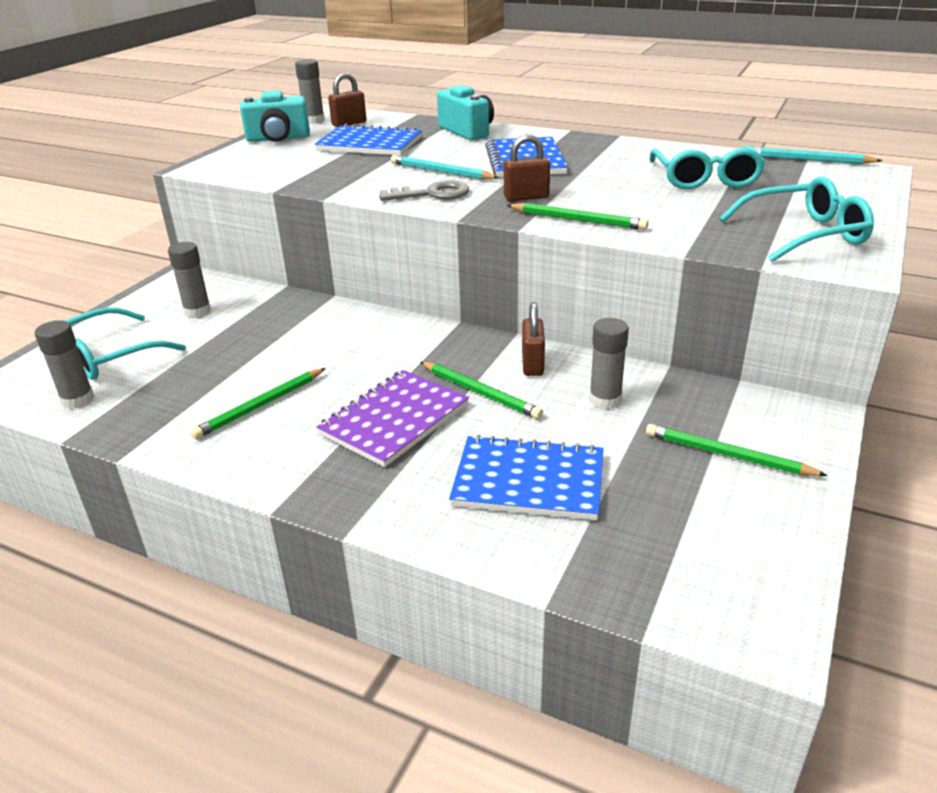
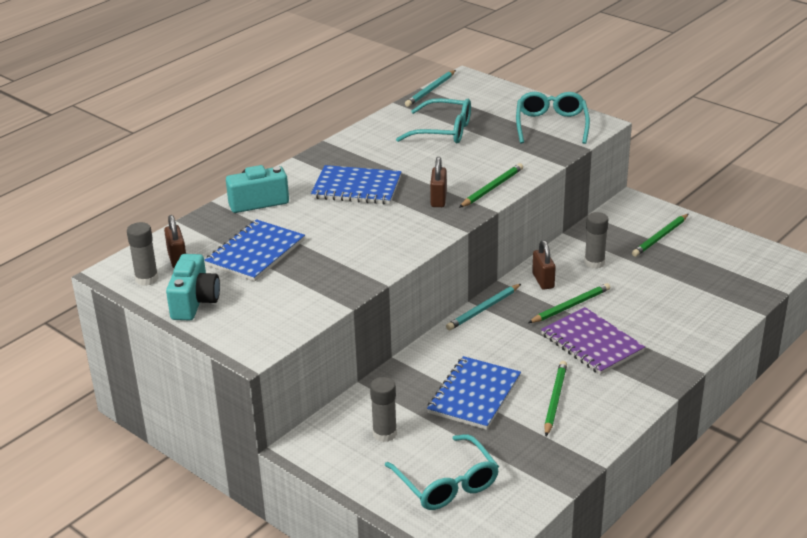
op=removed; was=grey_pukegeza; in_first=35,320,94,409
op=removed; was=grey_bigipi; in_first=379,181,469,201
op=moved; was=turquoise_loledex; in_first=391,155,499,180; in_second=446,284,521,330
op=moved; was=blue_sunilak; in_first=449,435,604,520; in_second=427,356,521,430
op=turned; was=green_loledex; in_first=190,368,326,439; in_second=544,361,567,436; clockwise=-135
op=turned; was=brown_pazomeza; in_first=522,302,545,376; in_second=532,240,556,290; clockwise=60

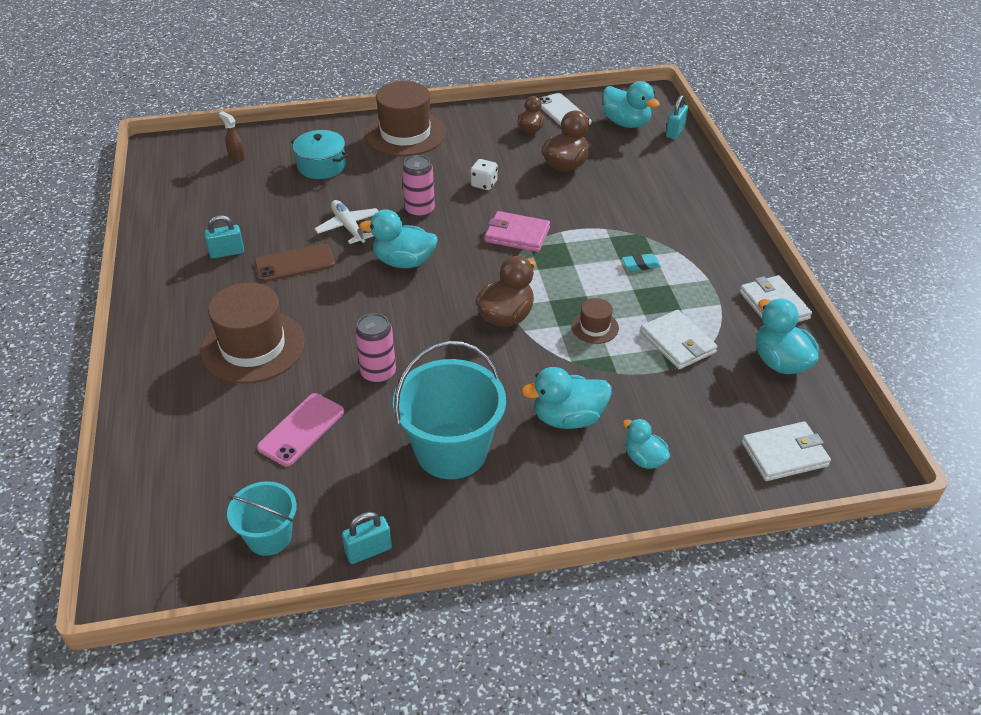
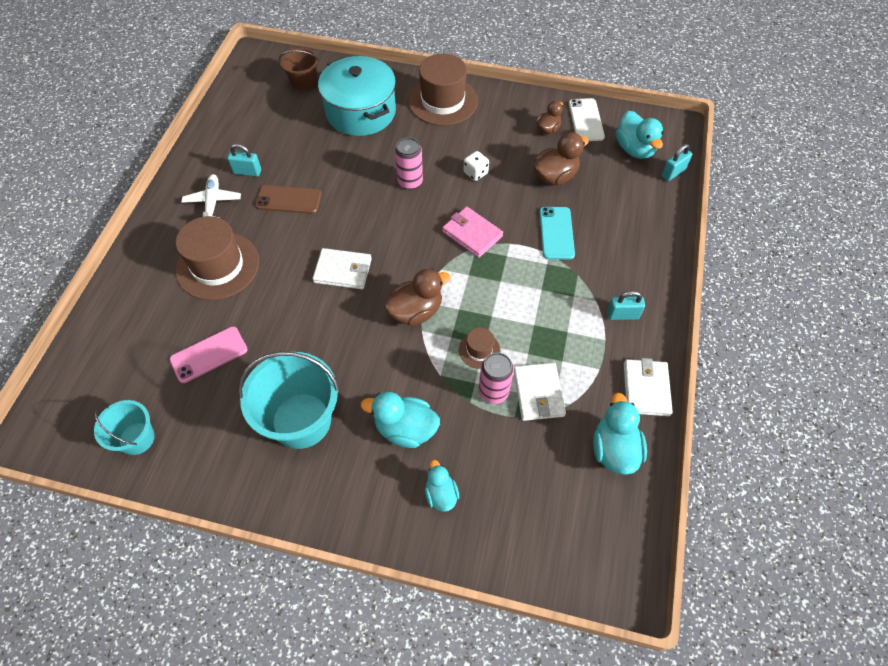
op=removed; was=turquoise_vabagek; in_first=359,210,438,268
op=removed; was=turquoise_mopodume; in_first=622,254,661,271
op=added; now=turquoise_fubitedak; in_second=540,207,575,260
op=moved; was=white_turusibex; in_first=314,200,378,244; in_second=181,174,241,218
op=moved; was=turquoise_pazomeza; in_first=342,512,392,564; in_second=607,291,645,320
op=moved; was=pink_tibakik; in_first=355,313,396,383; in_second=479,353,514,404
op=moved; was=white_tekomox; in_first=742,421,831,481; in_second=313,248,372,289
op=replaced; was=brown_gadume; now=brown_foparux; in_first=219,111,245,161; in_second=279,48,319,91
op=resized; was=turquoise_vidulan; in_first=291,130,348,179; in_second=318,56,396,136; ratio=1.72

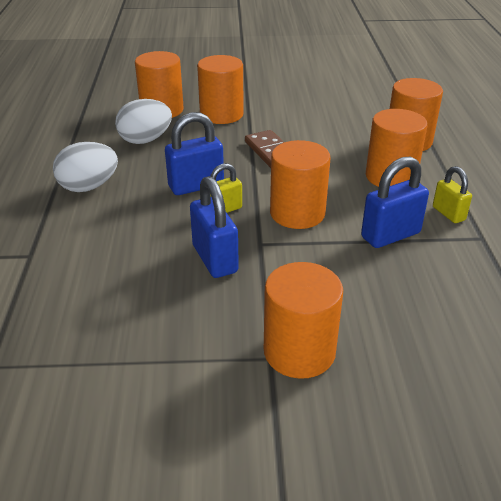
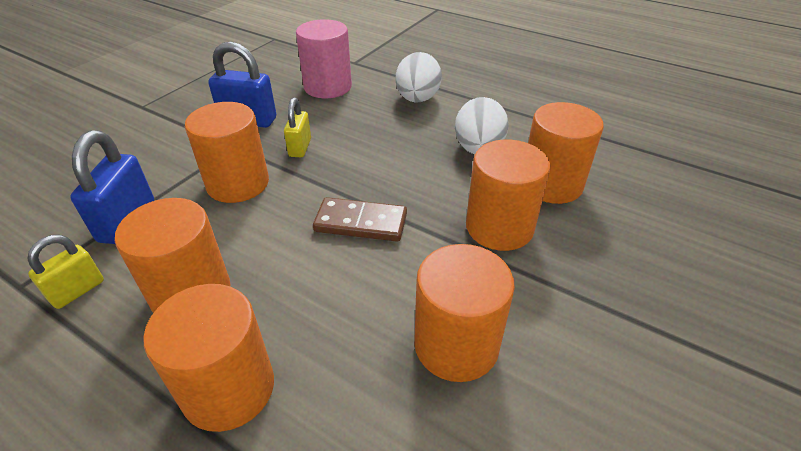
op=removed; was=blue_pazomeza; in_first=165,112,224,195
op=added; now=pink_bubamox; in_second=296,19,352,98
op=moved; was=orange_bubamox; in_first=264,262,343,379; in_second=414,244,515,382
op=turned; was=yellow_pazomeza; in_first=433,166,472,223; in_second=27,235,104,309; clockwise=-60

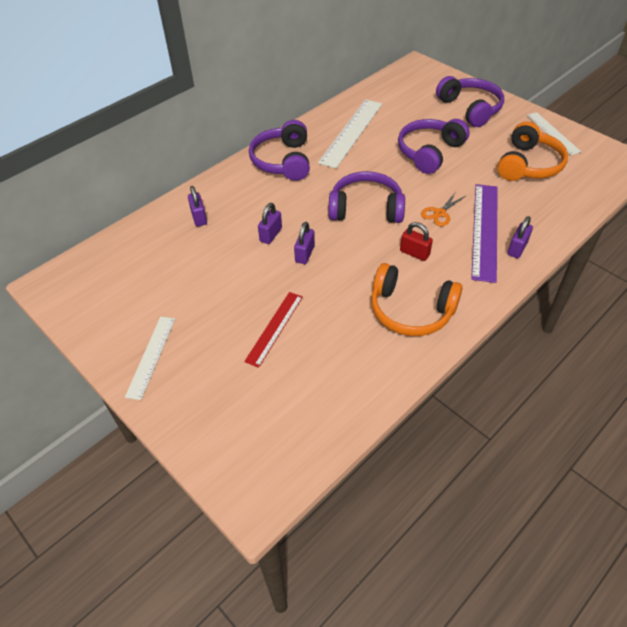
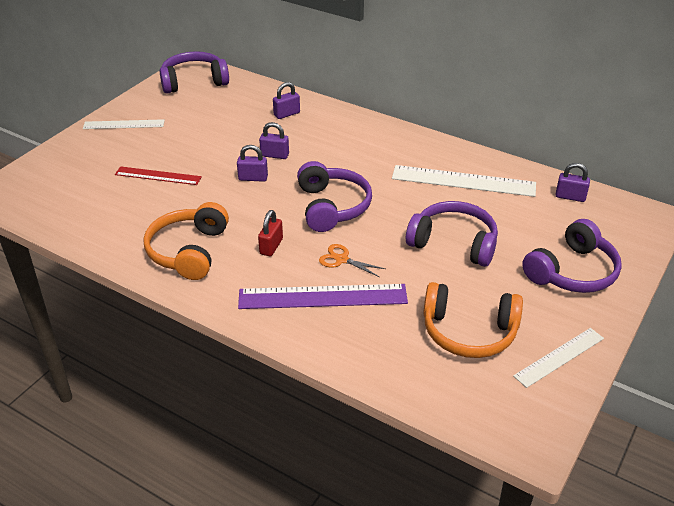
op=moved; was=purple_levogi; in_first=249,120,310,181; in_second=160,51,229,94
op=moved; was=purple_pazomeza; in_first=507,216,533,258; in_second=555,163,590,202

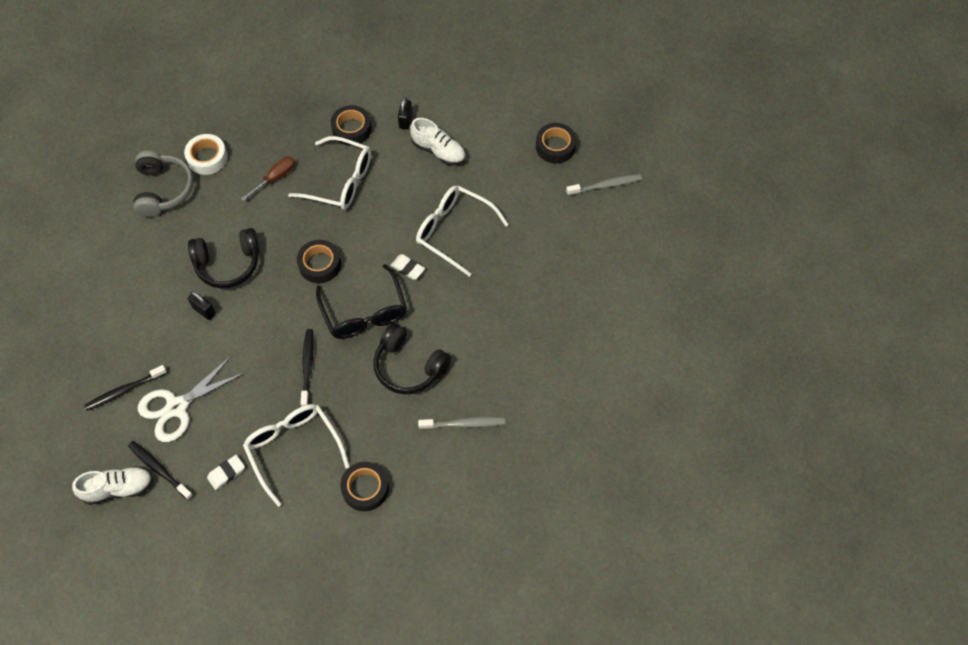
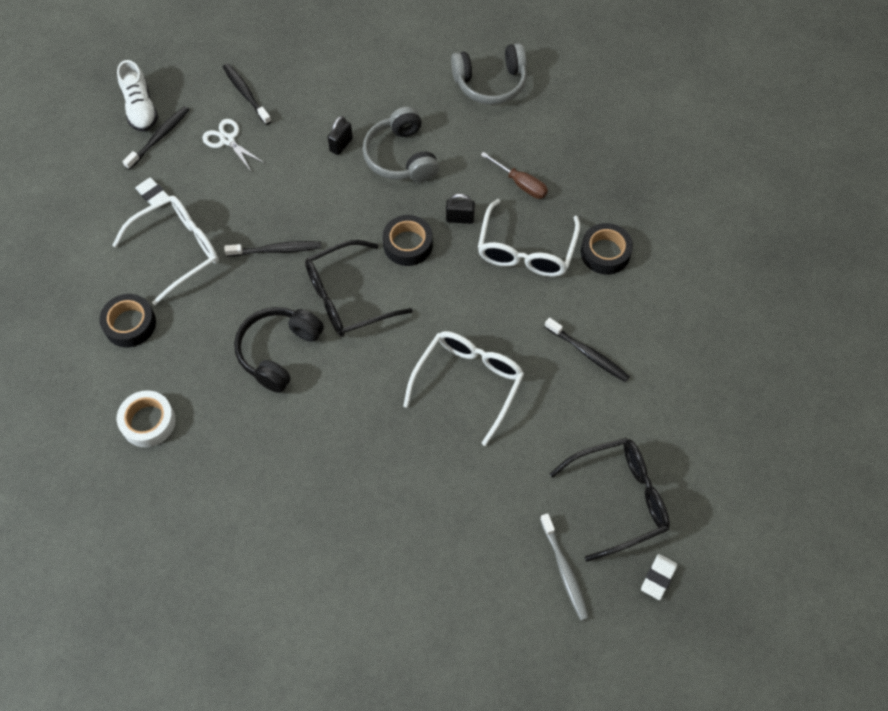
op=removed; was=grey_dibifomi; in_first=418,417,505,429
op=moved; was=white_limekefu; in_first=184,134,228,175; in_second=117,390,175,447
op=moved; was=white_mopodume; in_first=390,254,425,280; in_second=641,554,677,600
op=moved; was=black_pazomeza; in_first=398,96,412,130; in_second=446,194,475,224
op=replaced; was=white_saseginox; now=black_dibifomi; in_first=410,118,466,166; in_second=545,317,630,382
op=replaced; was=black_limekefu; now=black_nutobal; in_first=536,123,576,163; in_second=550,438,670,562
op=recoloured; was=black_levogi; now=grey_levogi; in_first=188,228,260,289; in_second=362,106,439,182
op=resized; was=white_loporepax; in_first=138,355,245,442; in_second=202,119,264,171; ratio=0.63

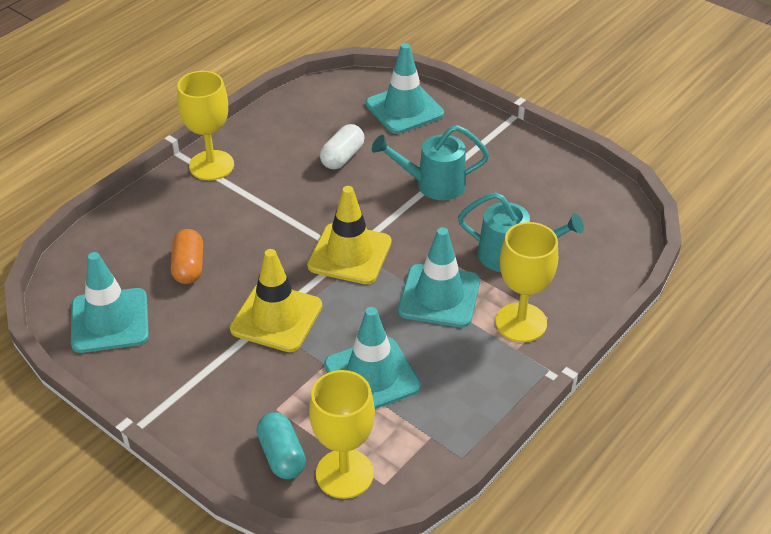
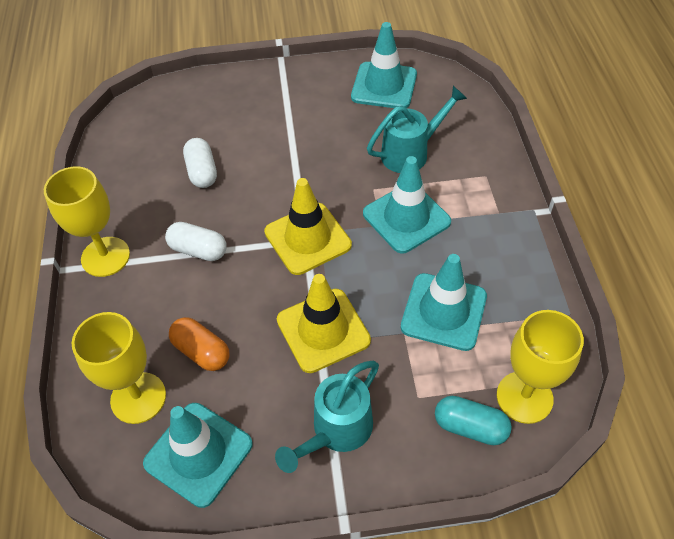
op=added; now=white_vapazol; in_second=165,222,227,261
op=moved; was=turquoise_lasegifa; in_first=366,43,444,134; in_second=351,22,417,108
op=moved; was=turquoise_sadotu; in_first=372,125,489,200; in_second=275,361,379,473
op=moved; was=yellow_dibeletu; in_first=495,222,558,342; in_second=72,312,166,424

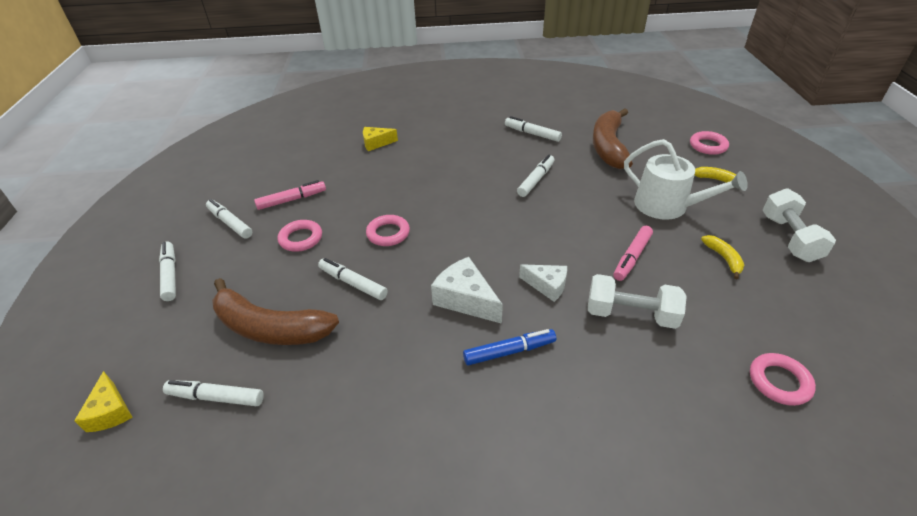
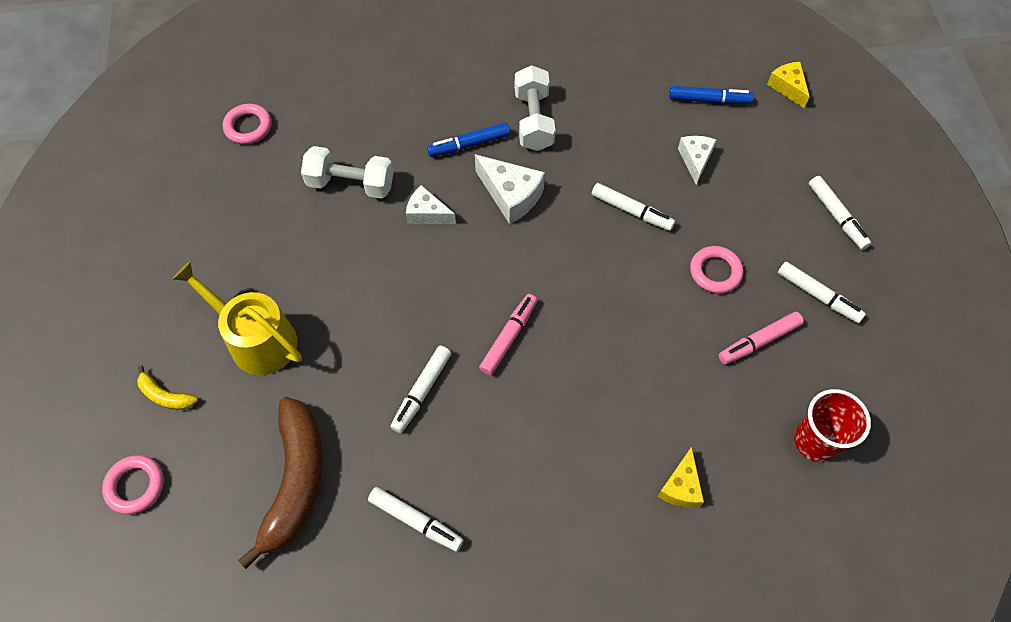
op=removed; was=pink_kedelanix; in_first=366,215,410,246
op=removed; was=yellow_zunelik; in_first=701,235,744,279
op=added; now=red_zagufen; in_second=794,389,871,462
op=moved; was=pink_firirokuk; in_first=613,226,653,281; in_second=479,294,538,375
op=moved; was=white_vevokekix; in_first=762,188,836,262; in_second=515,65,555,151
op=replaced; was=brown_zunelik; now=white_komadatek; in_first=212,278,339,345; in_second=678,136,716,185
op=recoloured; was=white_firirokuk; now=blue_firirokuk; in_first=163,380,264,406; in_second=669,86,754,104
op=recoloured; was=white_sadotu; now=yellow_sadotu; in_first=624,139,748,220; in_second=172,261,302,375
op=turned; was=yellow_komadatek; in_first=363,127,398,151; in_second=657,447,704,508; clockwise=120

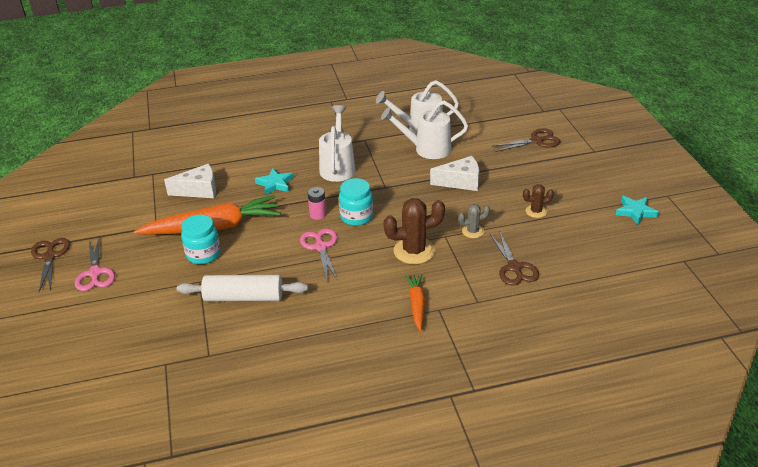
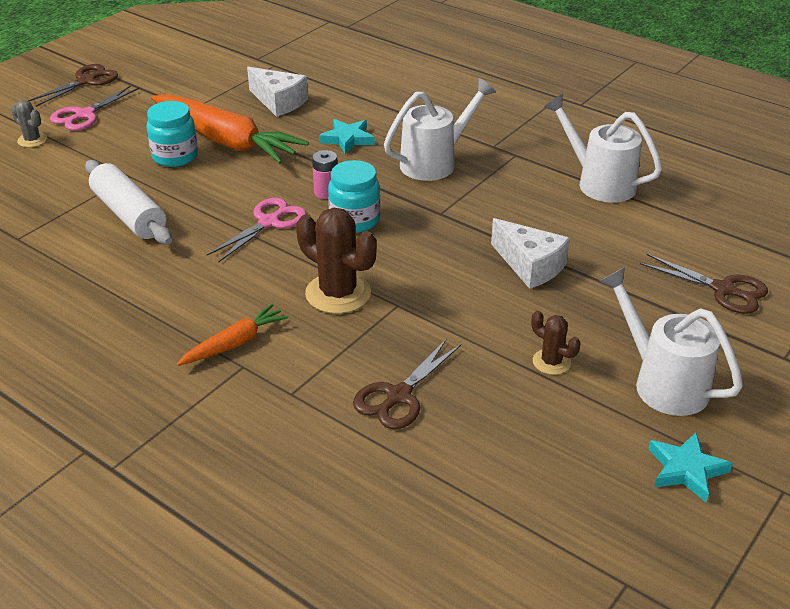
op=moved; was=white_sadotu; in_first=381,101,468,159; in_second=599,267,743,416
op=moved; was=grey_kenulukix; in_first=458,204,490,238; in_second=11,100,47,147

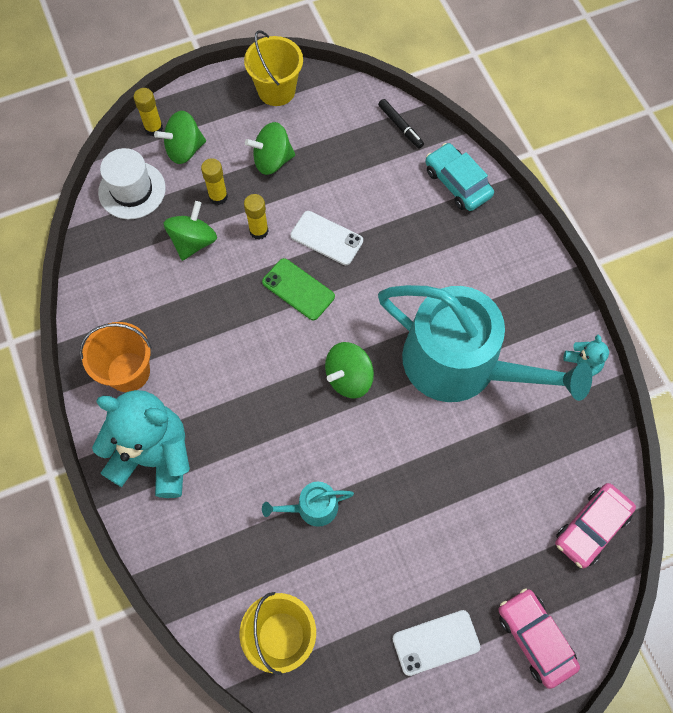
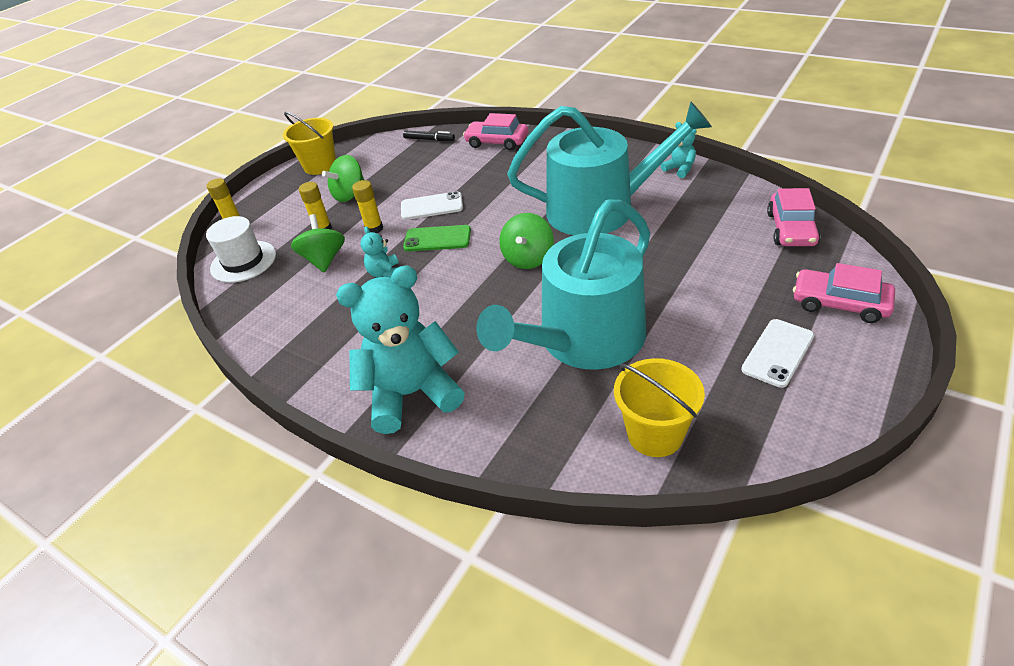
op=removed; was=orange_foparux; in_first=79,322,152,392
op=removed; was=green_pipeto; in_first=154,111,206,164
op=added; now=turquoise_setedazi; in_second=361,226,399,278
op=recoloured; was=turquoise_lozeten; now=pink_lozeten; in_first=425,143,494,211; in_second=463,113,528,150
op=resized; was=turquoise_sadotu; in_first=262,482,354,527; in_second=476,200,650,370; ratio=2.5

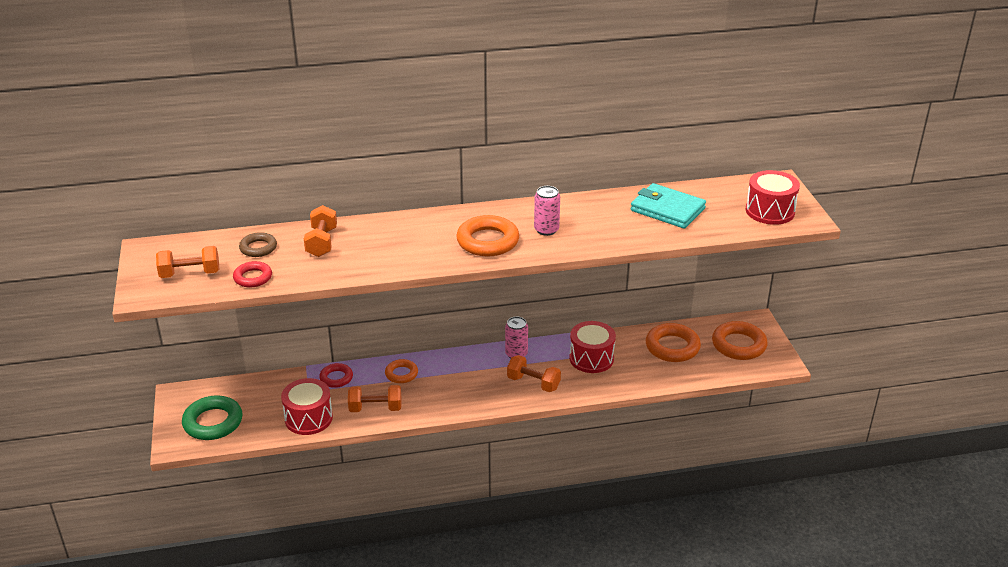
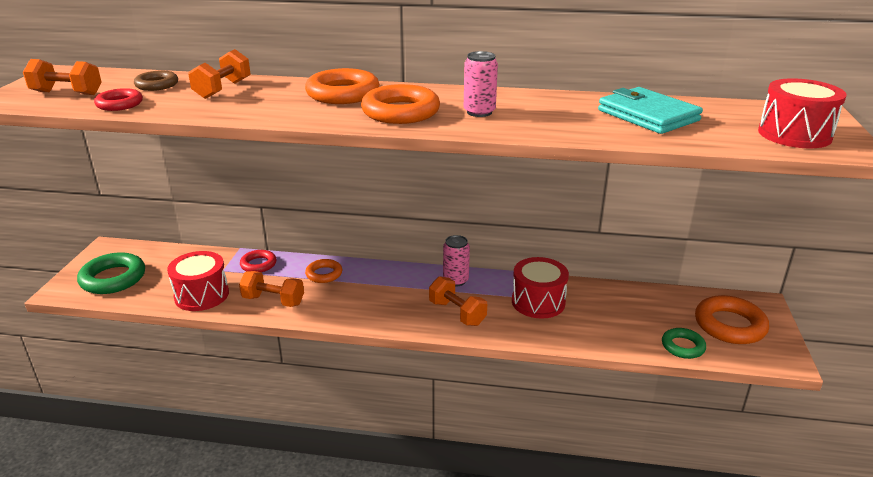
op=added; now=green_kedelanix; in_second=662,328,706,359
op=moved; was=orange_kedelanix; in_first=646,323,701,362; in_second=305,68,380,104

